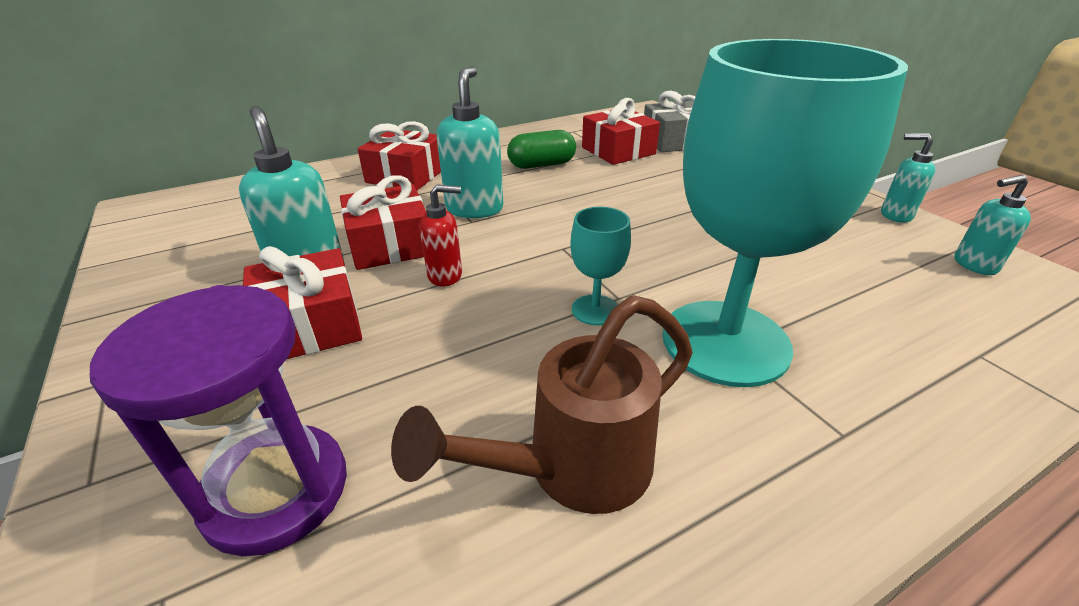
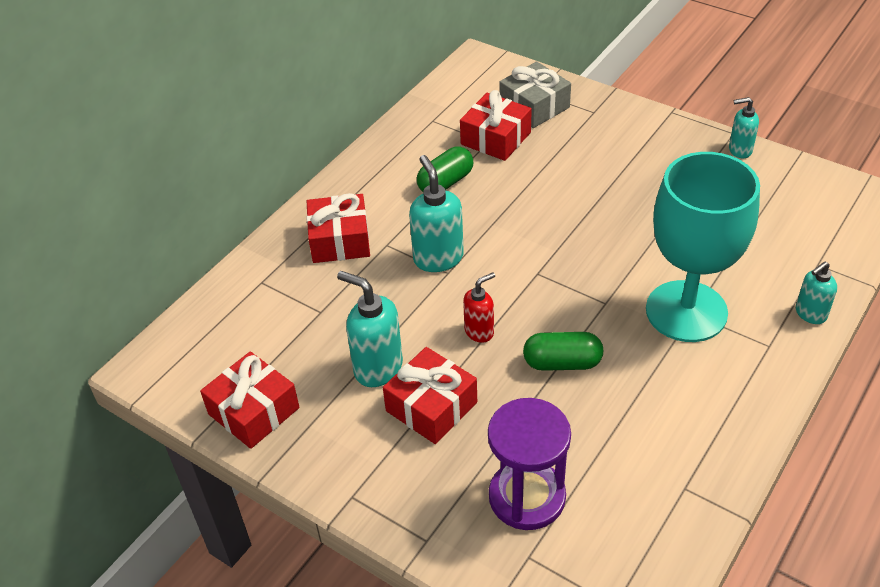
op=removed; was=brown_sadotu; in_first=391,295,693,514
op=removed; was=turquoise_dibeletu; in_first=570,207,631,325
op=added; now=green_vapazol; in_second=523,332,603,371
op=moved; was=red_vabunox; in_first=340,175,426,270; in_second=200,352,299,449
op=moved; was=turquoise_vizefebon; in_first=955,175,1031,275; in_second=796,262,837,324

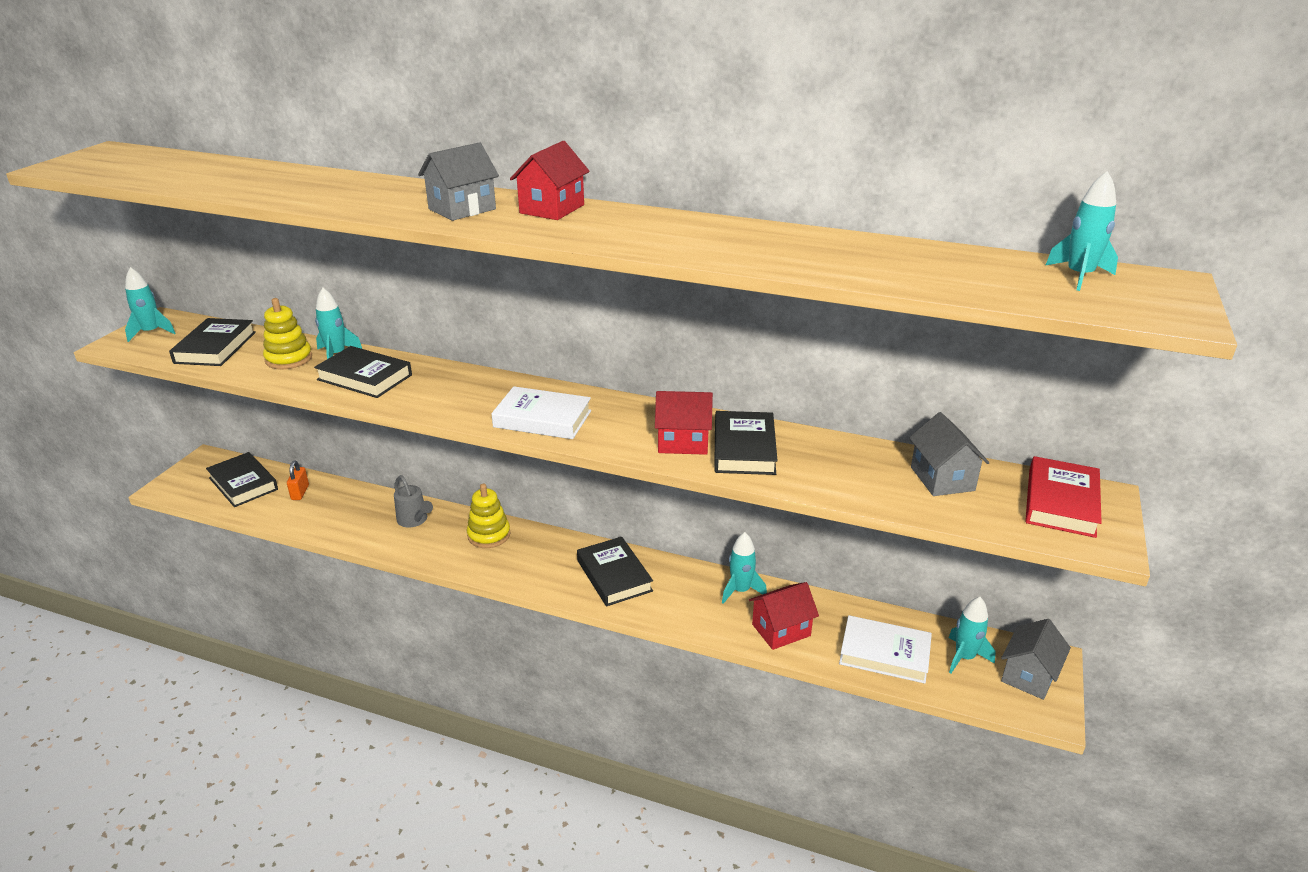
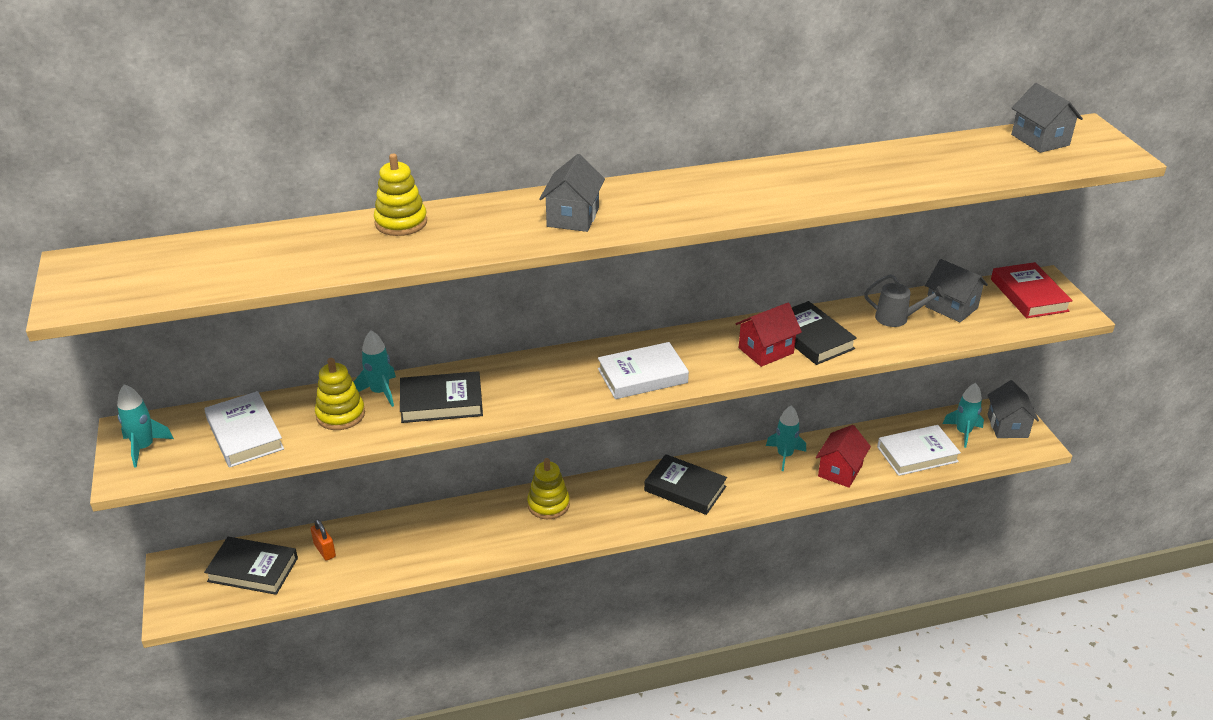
op=removed; was=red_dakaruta; in_first=510,141,590,220
op=added; now=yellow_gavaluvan; in_second=374,154,427,236
op=moved; was=grey_sadotu; in_first=394,475,433,528; in_second=864,274,945,327
op=replaced; was=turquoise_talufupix; now=grey_dakaruta; in_first=1045,171,1118,291; in_second=1011,83,1083,153
op=recoloured; was=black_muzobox; now=white_muzobox; in_first=169,318,256,366; in_second=204,391,284,468

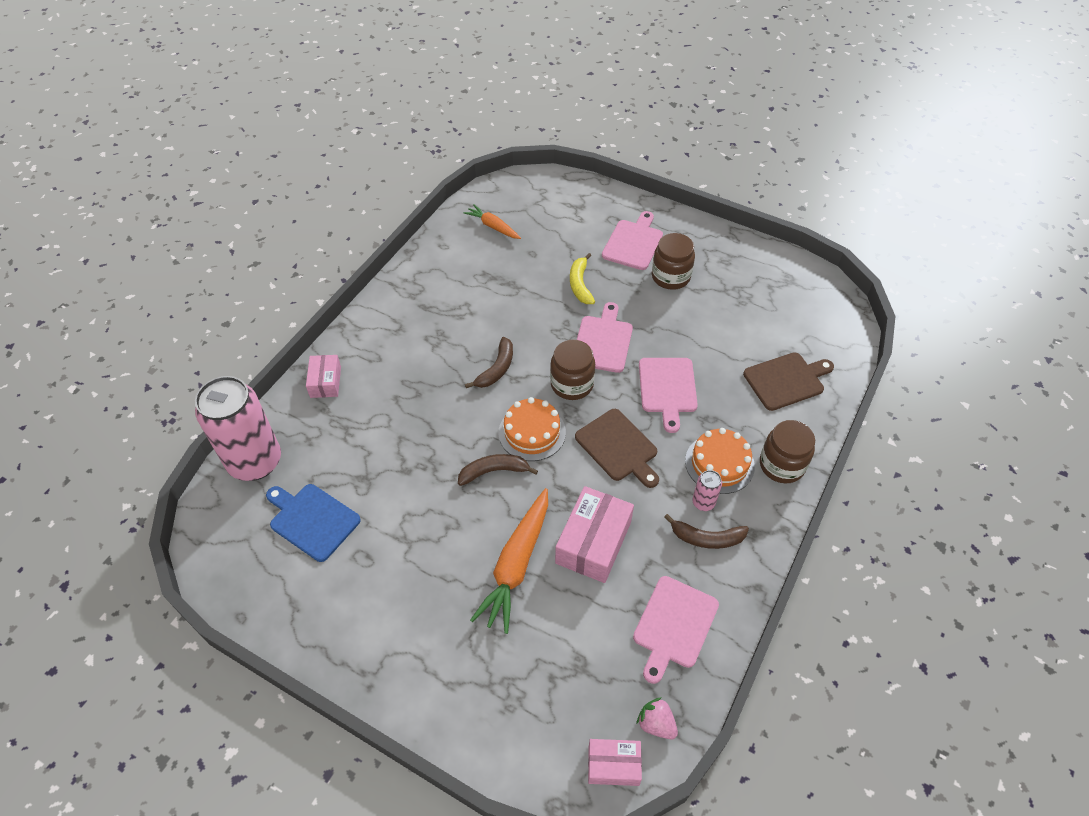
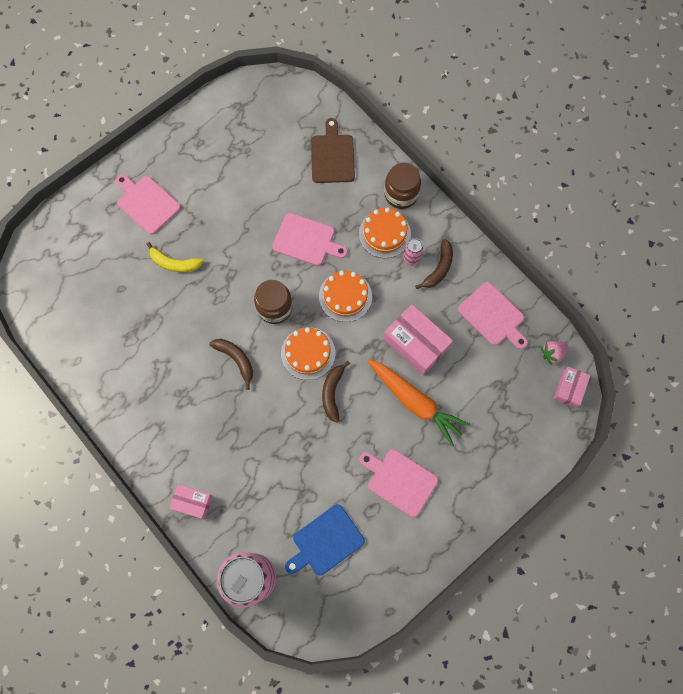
op=removed; was=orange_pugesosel; in_first=464,204,521,239
op=removed; was=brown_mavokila; in_first=652,233,695,290
op=moved; was=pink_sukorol; in_first=577,302,633,373; in_second=359,449,438,517
op=replaced; was=brown_sukorol; now=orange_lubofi; in_first=575,409,659,488; in_second=319,270,372,322

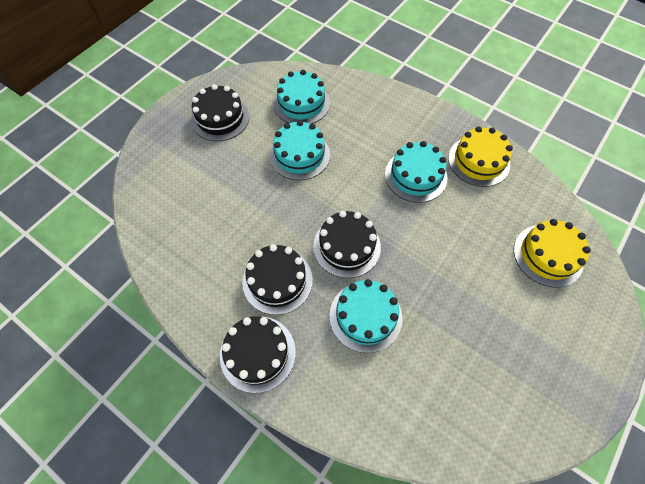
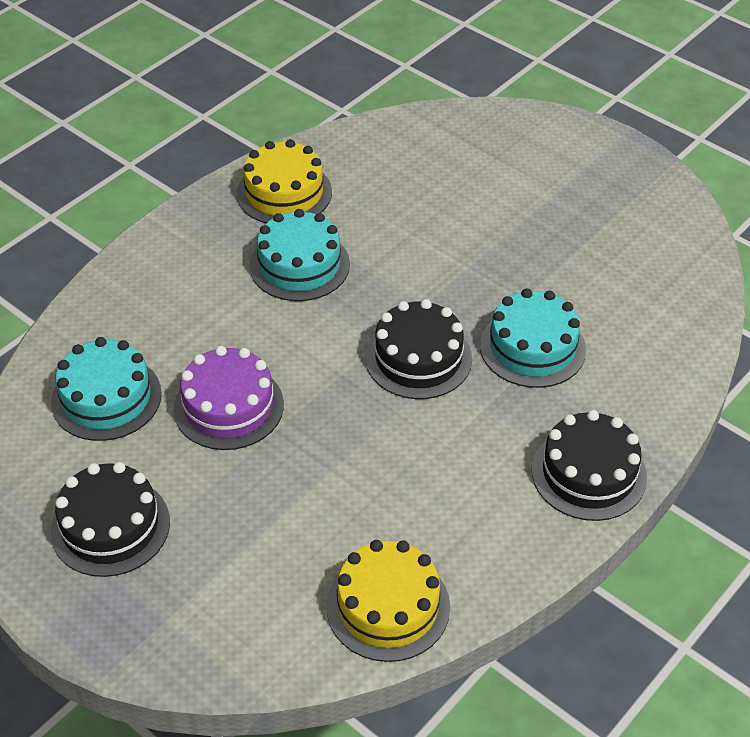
op=removed; was=black_lubofi; in_first=242,244,313,315
op=moved; was=yellow_lubofi; in_first=514,219,591,288; in_second=326,540,450,662
op=recoloured; was=turquoise_lubofi; now=purple_lubofi; in_first=269,120,330,180; in_second=174,346,284,450

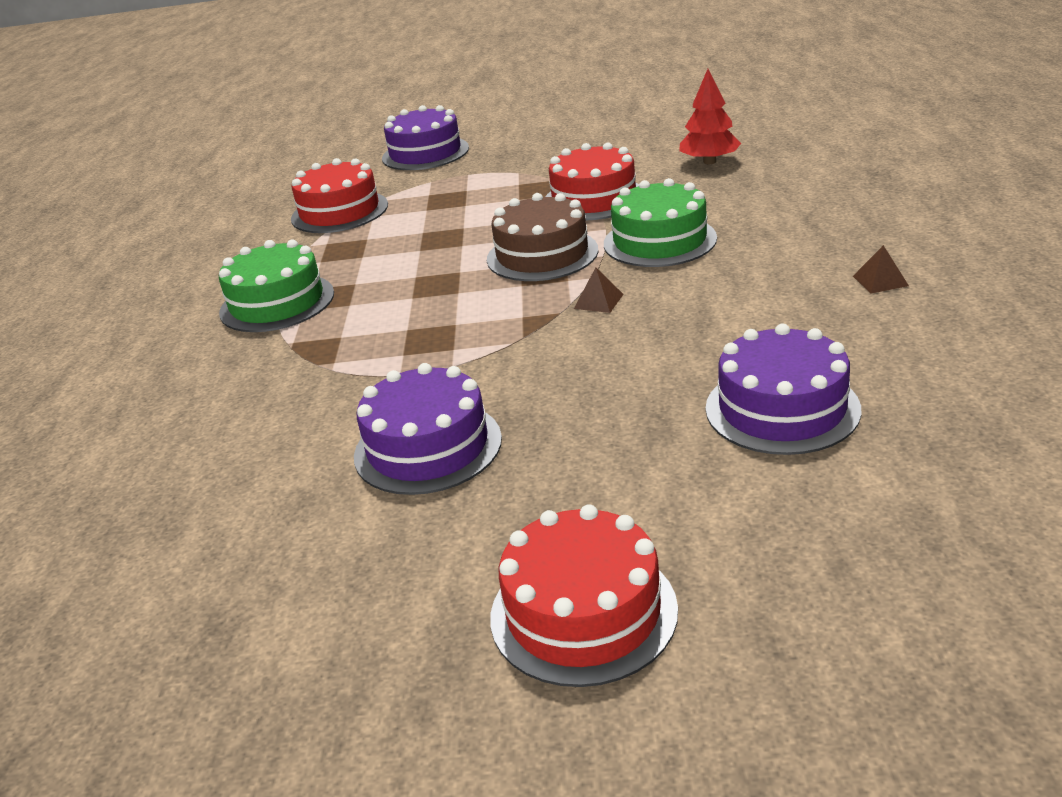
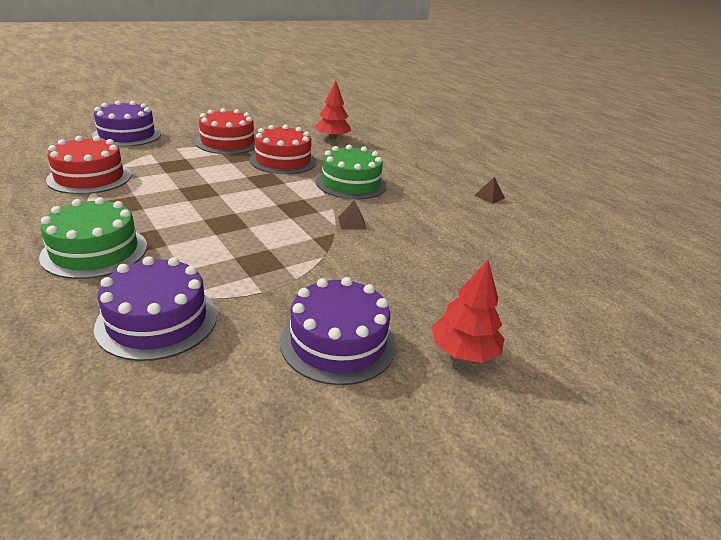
op=removed; was=brown_lubofi; in_first=487,193,598,281
op=added; now=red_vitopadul; in_second=432,260,504,363
op=moved; was=red_lubofi; in_first=490,504,678,687; in_second=195,108,255,154
op=moved; was=purple_lubofi; in_first=706,323,861,455; in_second=94,256,217,361

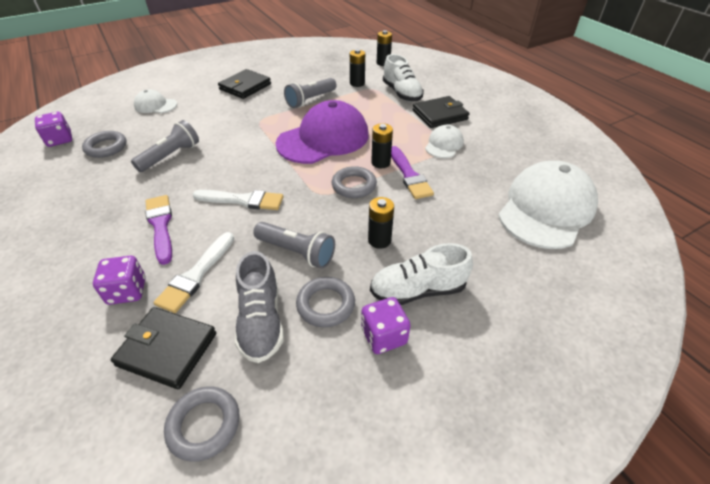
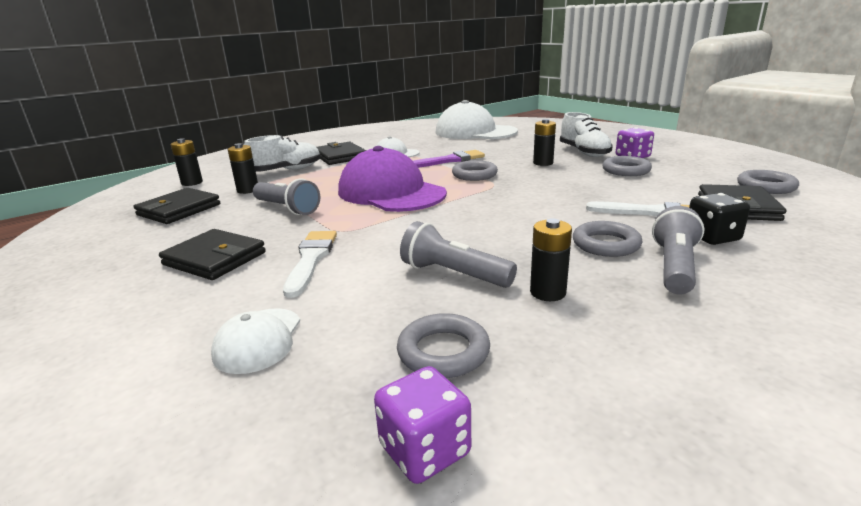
op=removed; was=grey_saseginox; in_first=235,251,284,363
op=added; now=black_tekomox; in_second=133,188,220,224
op=moved; was=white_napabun; in_first=193,190,283,210; in_second=283,231,337,298
op=moved; was=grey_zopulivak; in_first=253,222,335,269; in_second=652,206,705,295
op=moved; was=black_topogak; in_first=371,123,393,168; in_second=530,218,572,301
op=replaced; was=purple_napabun; now=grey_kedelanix; in_first=145,195,172,265; in_second=573,221,642,257
op=recoloured; was=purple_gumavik; now=black_gumavik; in_first=93,256,145,305; in_second=689,193,750,245

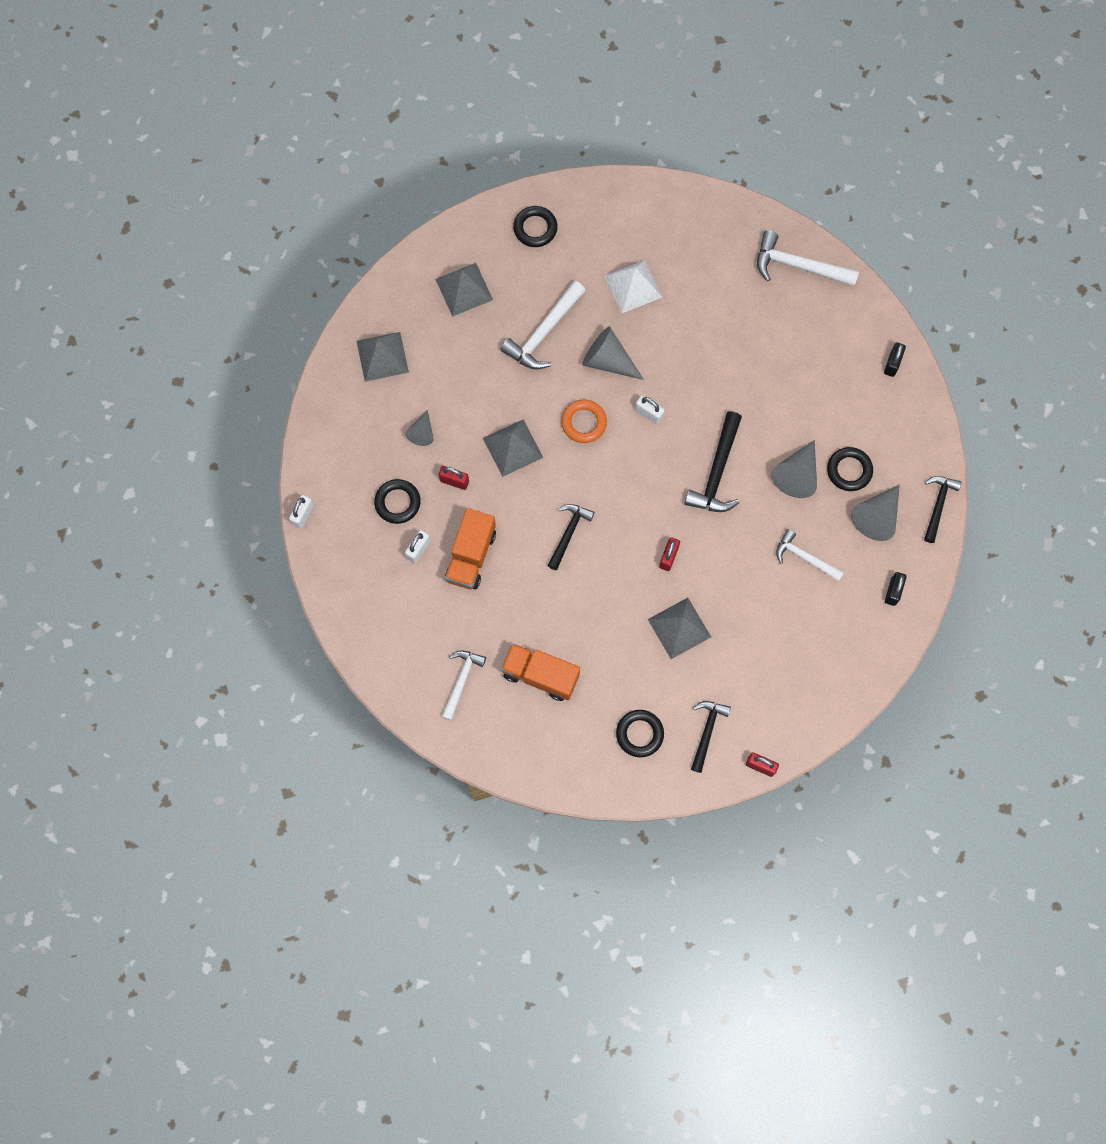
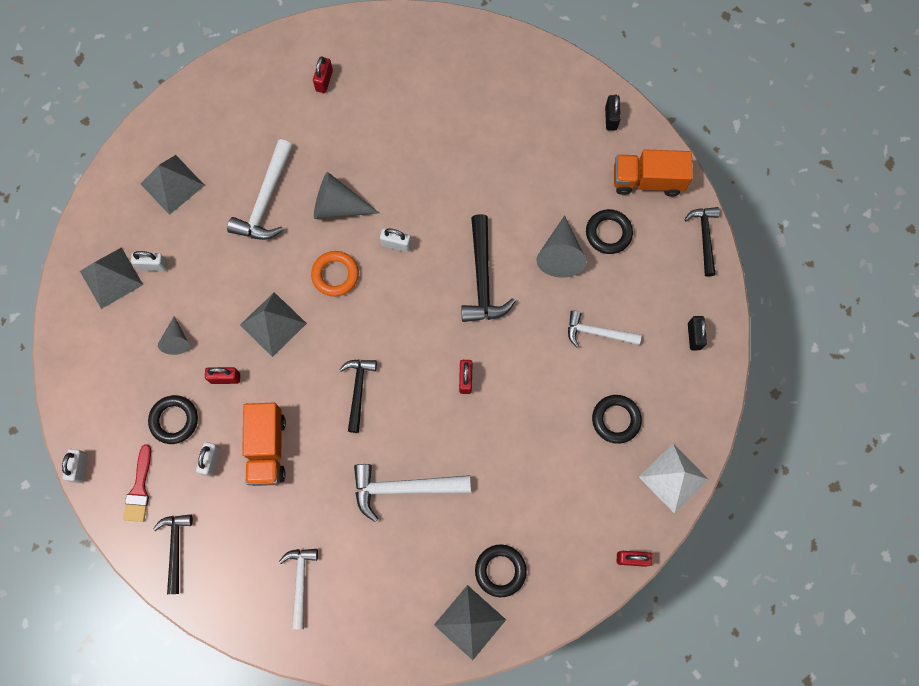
op=removed; was=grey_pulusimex; in_first=851,484,900,541
op=added; now=red_napabun; in_second=123,444,151,522
op=added; now=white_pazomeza; in_second=131,251,167,271
op=added; now=red_pazomeza; in_second=313,56,333,93
op=moved; was=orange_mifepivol; in_first=501,643,580,701; in_second=614,149,693,197
op=moved; was=black_kedelanix; in_first=513,206,558,247; in_second=592,395,642,444
op=moved; was=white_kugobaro; in_first=605,260,663,313; in_second=639,444,709,514
op=moved; was=grey_kugobaro; in_first=648,598,711,659; in_second=434,585,506,660
op=moved; was=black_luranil; in_first=691,701,731,773; in_second=153,514,193,594
op=moved; was=white_luranil; in_first=757,231,859,286; in_second=354,464,471,522

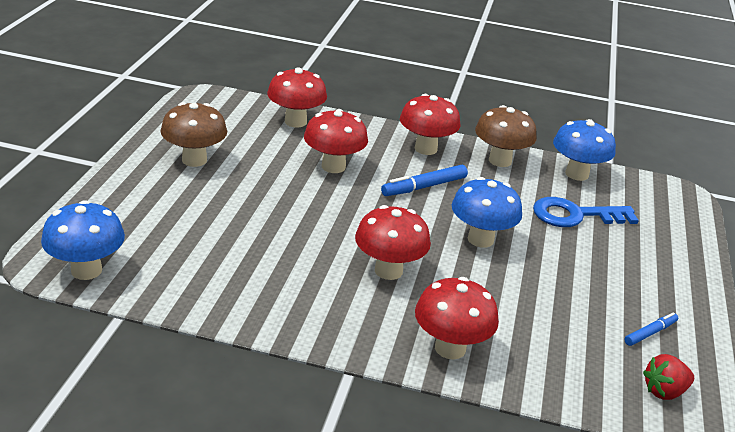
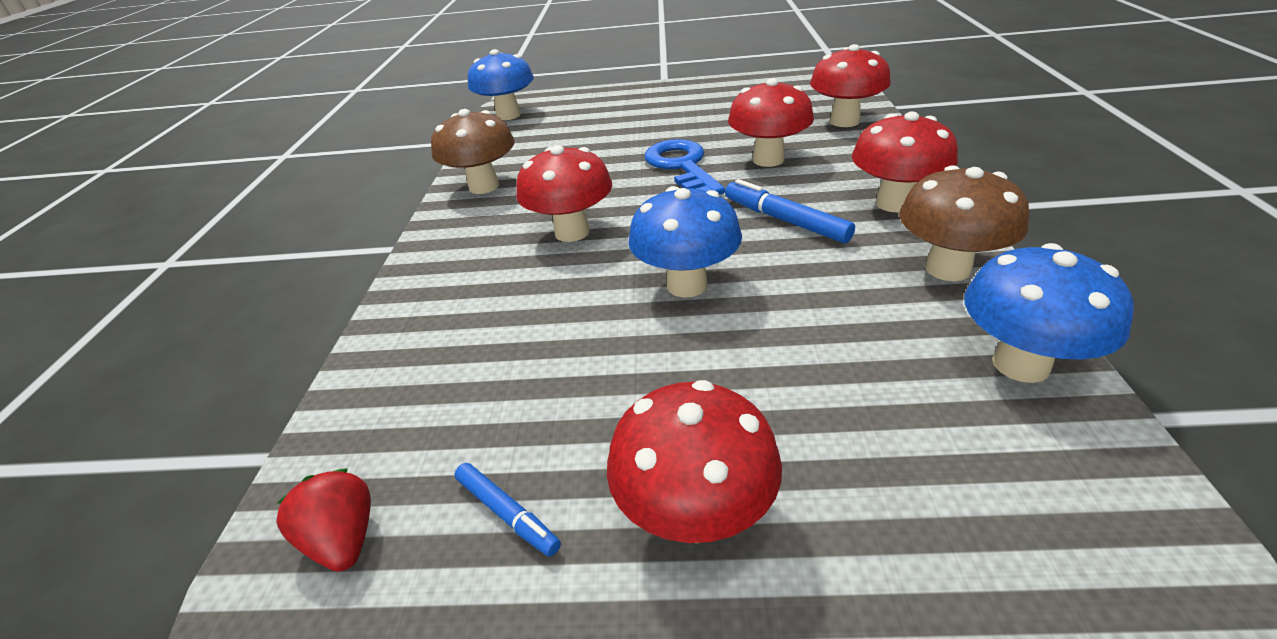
op=moved; was=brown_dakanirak; in_first=161,102,227,167; in_second=431,109,515,194
op=moved; was=red_dakanirak; in_first=415,277,499,360; in_second=607,380,782,543
op=moved; was=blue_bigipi; in_first=533,197,639,227; in_second=645,139,725,195

